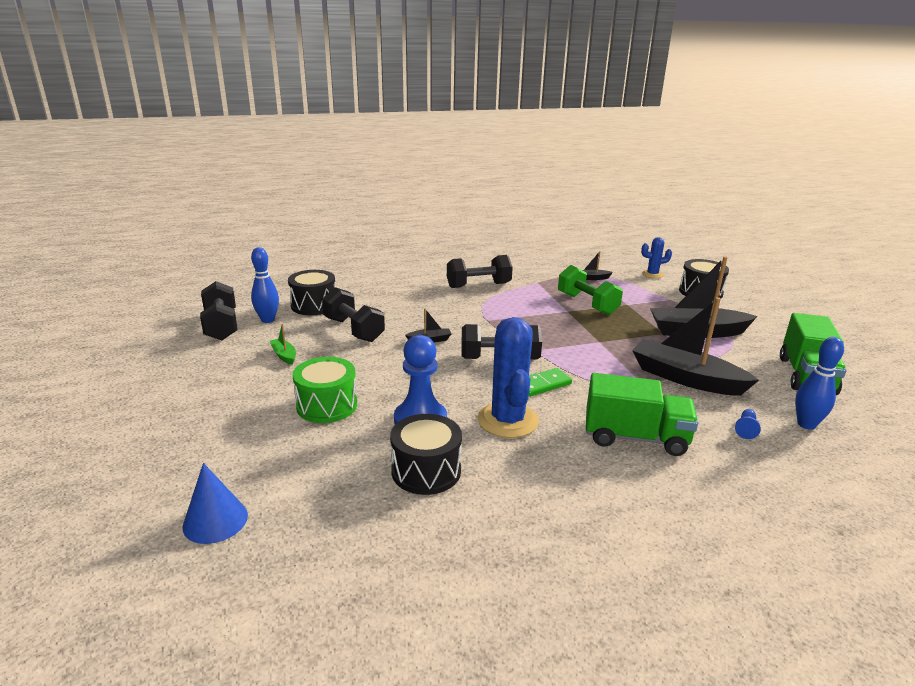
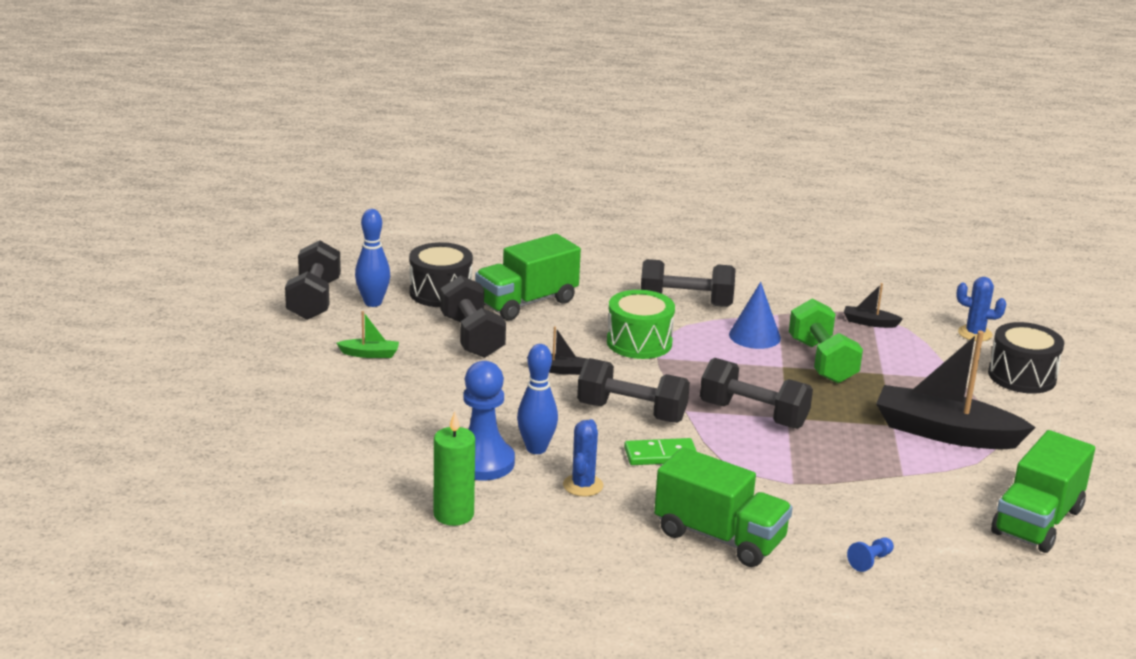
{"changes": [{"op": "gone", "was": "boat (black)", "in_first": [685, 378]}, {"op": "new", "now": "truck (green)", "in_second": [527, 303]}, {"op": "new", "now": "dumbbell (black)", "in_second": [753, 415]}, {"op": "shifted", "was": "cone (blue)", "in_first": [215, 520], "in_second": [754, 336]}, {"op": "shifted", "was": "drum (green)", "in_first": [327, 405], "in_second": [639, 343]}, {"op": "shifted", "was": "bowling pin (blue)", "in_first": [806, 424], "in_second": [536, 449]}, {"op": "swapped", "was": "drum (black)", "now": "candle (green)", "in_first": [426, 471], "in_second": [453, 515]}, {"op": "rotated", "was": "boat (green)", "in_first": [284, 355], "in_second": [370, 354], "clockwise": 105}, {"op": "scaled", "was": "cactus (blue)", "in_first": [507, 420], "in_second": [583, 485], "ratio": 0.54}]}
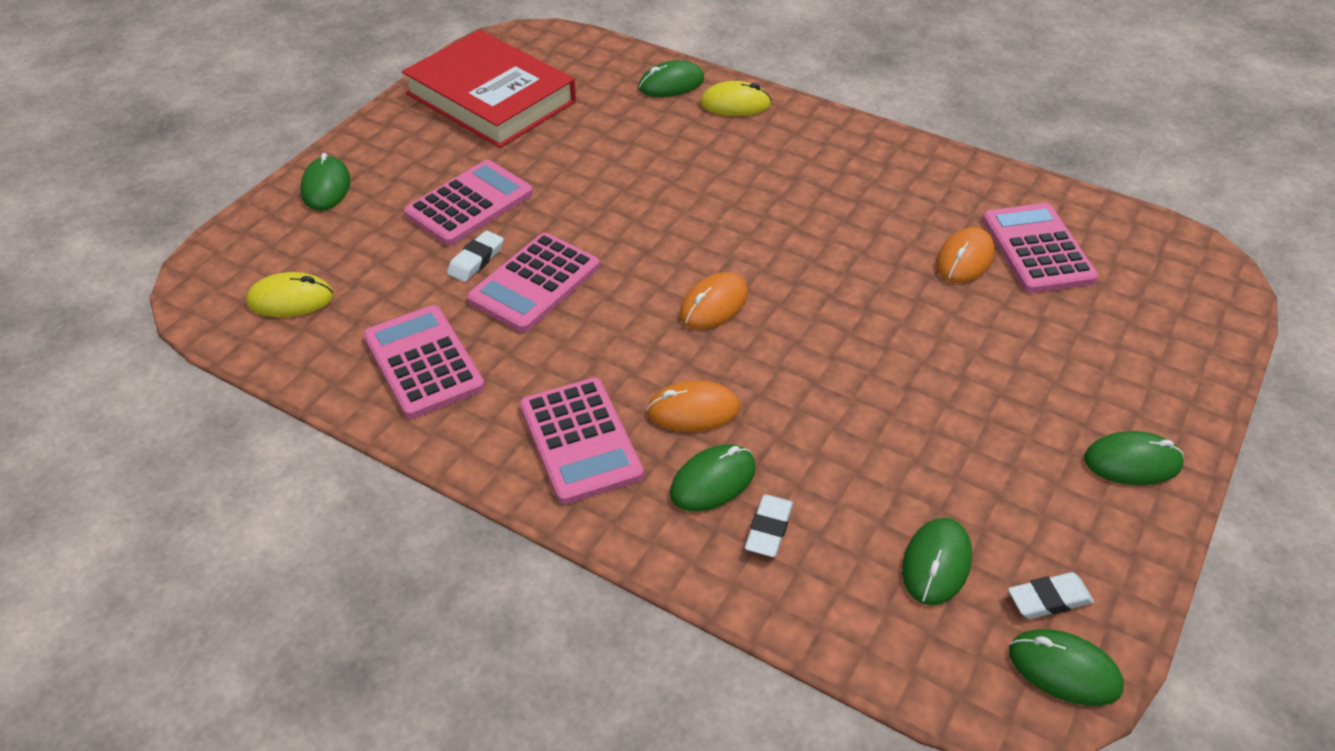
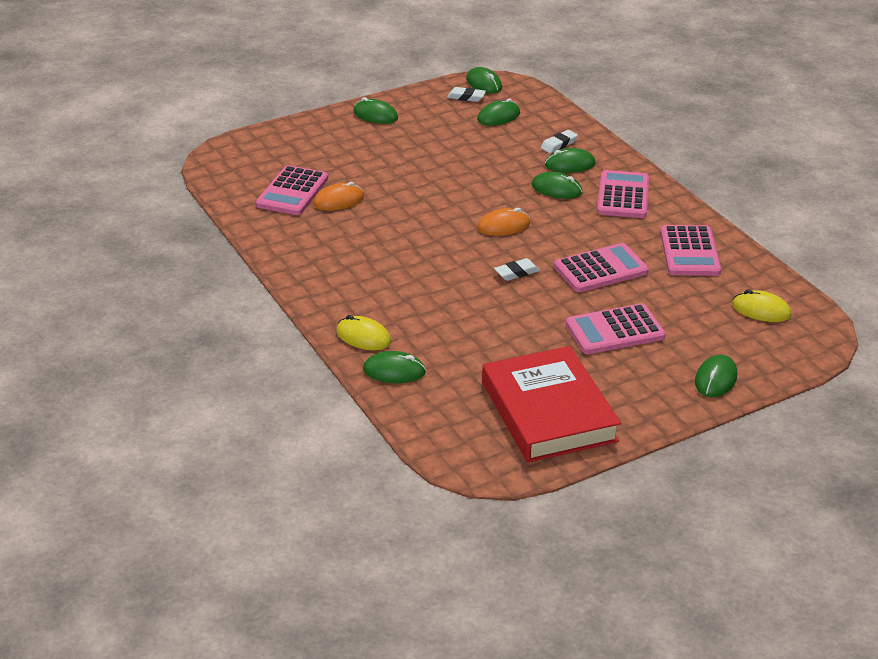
{"changes": [{"op": "shifted", "was": "eraser (white)", "in_first": [476, 260], "in_second": [516, 272]}, {"op": "repainted", "was": "mouse (orange)", "now": "mouse (green)", "in_first": [693, 410], "in_second": [556, 189]}]}
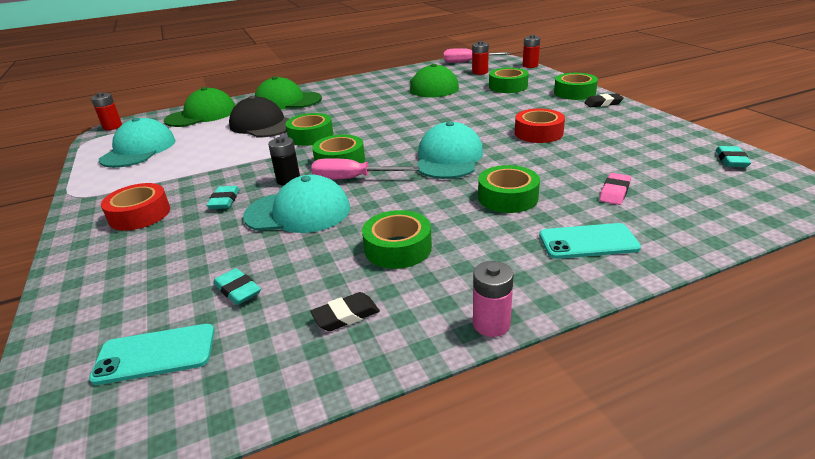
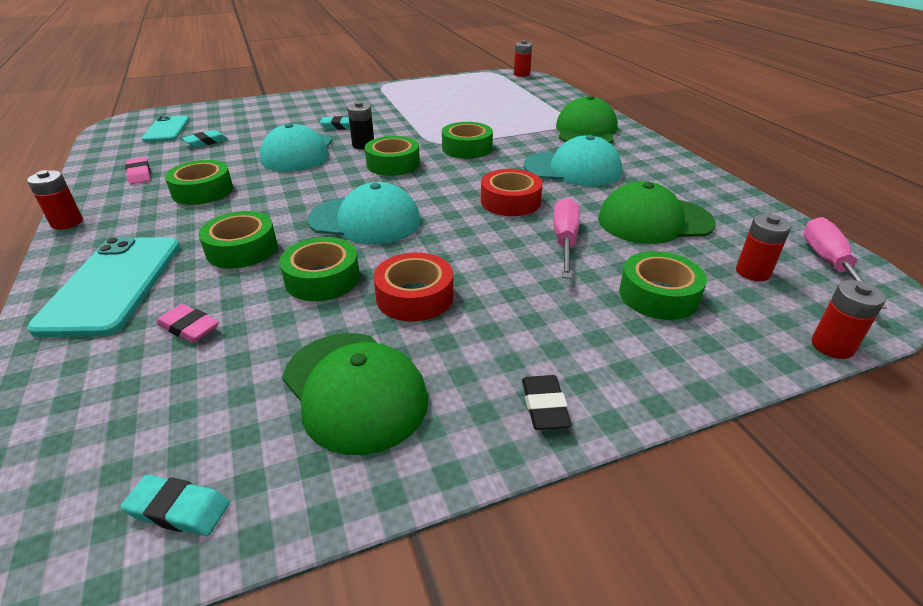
{"changes": [{"op": "gone", "was": "cap (black)", "in_first": [262, 125]}, {"op": "shifted", "was": "cap (turquoise)", "in_first": [139, 150], "in_second": [572, 169]}, {"op": "shifted", "was": "tape (red)", "in_first": [140, 214], "in_second": [510, 201]}, {"op": "shifted", "was": "cap (green)", "in_first": [201, 115], "in_second": [354, 390]}, {"op": "shifted", "was": "screwdriver (pink)", "in_first": [353, 179], "in_second": [564, 241]}, {"op": "shifted", "was": "tape (green)", "in_first": [574, 93], "in_second": [322, 278]}, {"op": "repainted", "was": "eraser (black)", "now": "eraser (pink)", "in_first": [346, 315], "in_second": [139, 174]}, {"op": "repainted", "was": "battery (pink)", "now": "battery (red)", "in_first": [491, 324], "in_second": [67, 222]}, {"op": "scaled", "was": "phone (turquoise)", "in_first": [588, 242], "in_second": [113, 285], "ratio": 1.61}]}
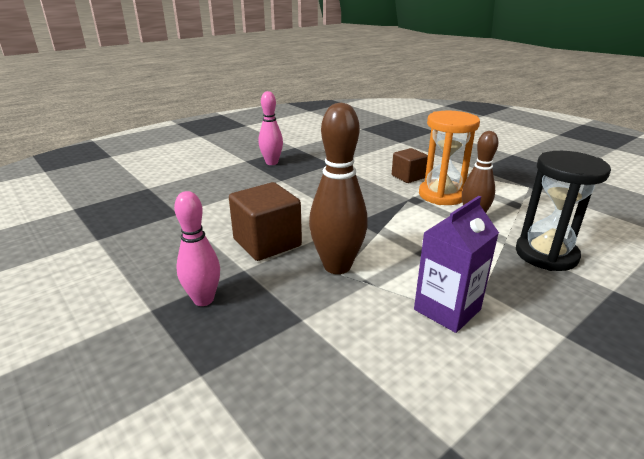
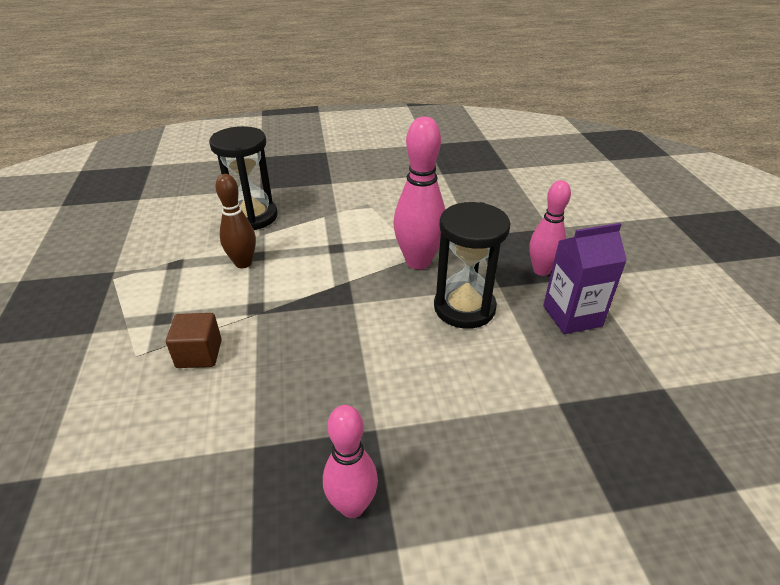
{"changes": [{"op": "gone", "was": "hourglass (orange)", "in_first": [442, 195]}, {"op": "shifted", "was": "carton (purple)", "in_first": [447, 309], "in_second": [572, 316]}, {"op": "swapped", "was": "cube (brown)", "now": "hourglass (black)", "in_first": [267, 243], "in_second": [464, 308]}, {"op": "repainted", "was": "bowling pin (brown)", "now": "bowling pin (pink)", "in_first": [337, 266], "in_second": [418, 262]}]}
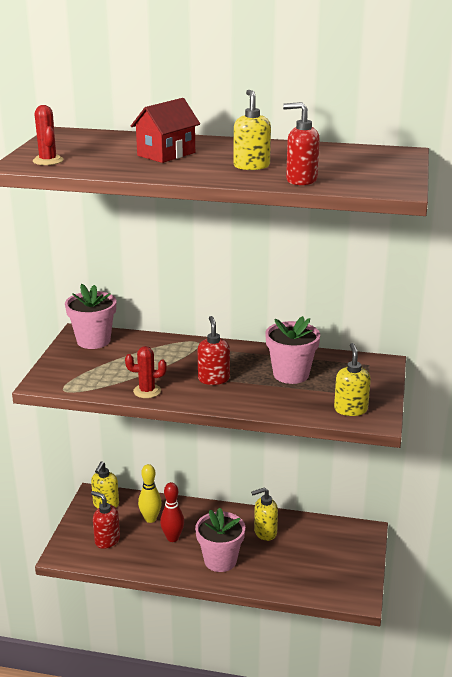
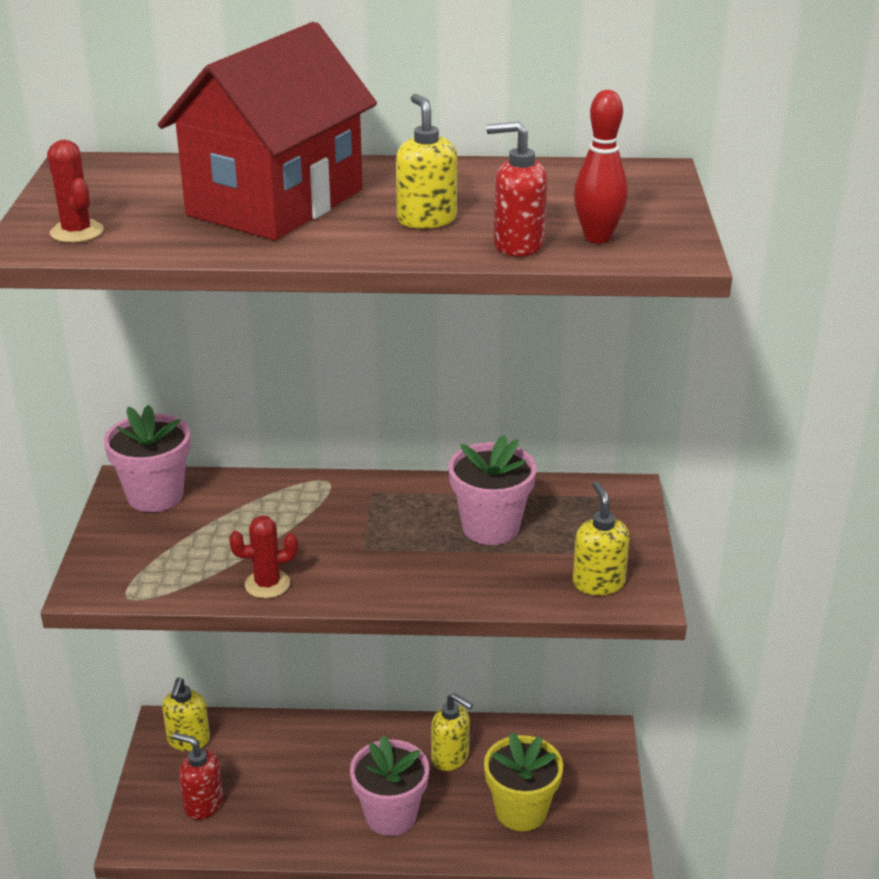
{"changes": [{"op": "gone", "was": "bowling pin (yellow)", "in_first": [150, 519]}, {"op": "gone", "was": "soap dispenser (red)", "in_first": [213, 379]}, {"op": "new", "now": "flower pot (yellow)", "in_second": [521, 811]}, {"op": "shifted", "was": "bowling pin (red)", "in_first": [172, 538], "in_second": [597, 238]}, {"op": "rotated", "was": "soap dispenser (yellow)", "in_first": [265, 532], "in_second": [450, 757], "clockwise": -120}, {"op": "scaled", "was": "house (red)", "in_first": [166, 154], "in_second": [275, 202], "ratio": 1.85}]}
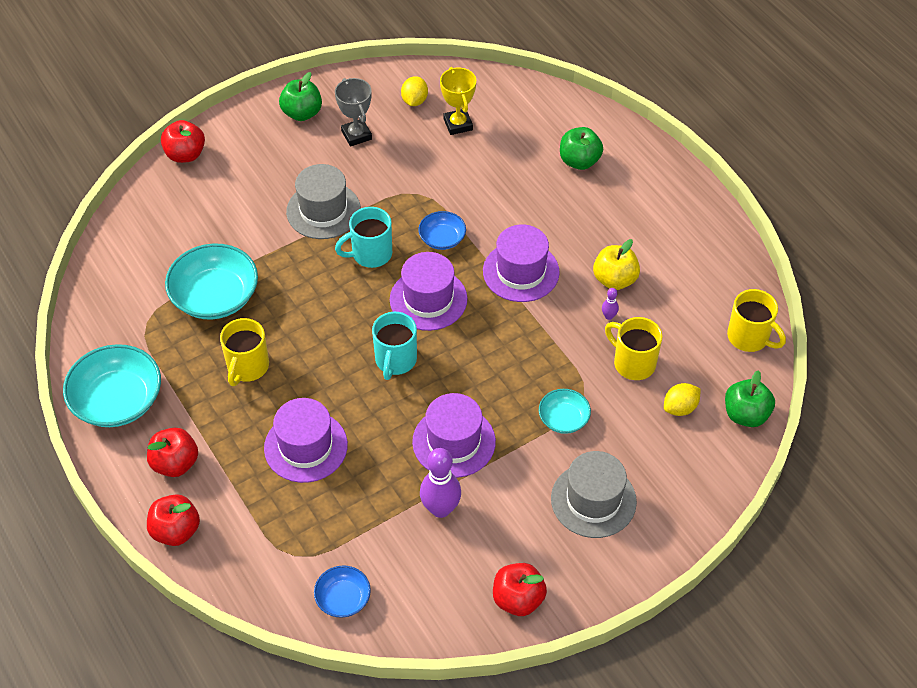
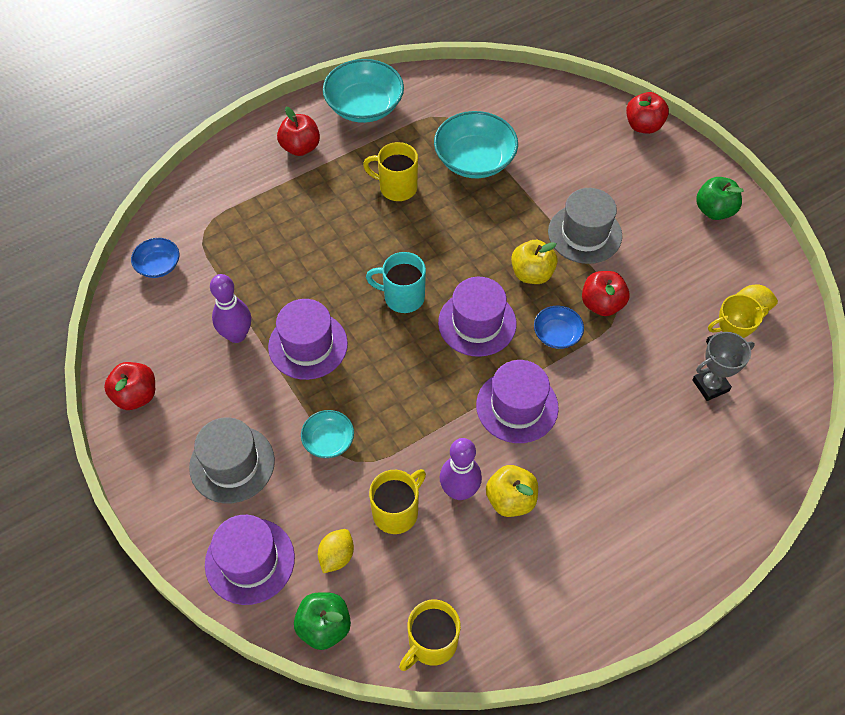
{"changes": [{"op": "gone", "was": "apple (green)", "in_first": [579, 161]}, {"op": "shifted", "was": "apple (red)", "in_first": [176, 531], "in_second": [602, 304]}, {"op": "shifted", "was": "hat (purple)", "in_first": [306, 446], "in_second": [250, 561]}, {"op": "shifted", "was": "trophy (grey)", "in_first": [356, 135], "in_second": [710, 385]}, {"op": "swapped", "was": "mug (turquoise)", "now": "apple (yellow)", "in_first": [370, 254], "in_second": [532, 274]}, {"op": "rotated", "was": "lemon (yellow)", "in_first": [680, 408], "in_second": [336, 556], "clockwise": 60}, {"op": "scaled", "was": "bowling pin (purple)", "in_first": [609, 316], "in_second": [459, 491], "ratio": 2.21}]}
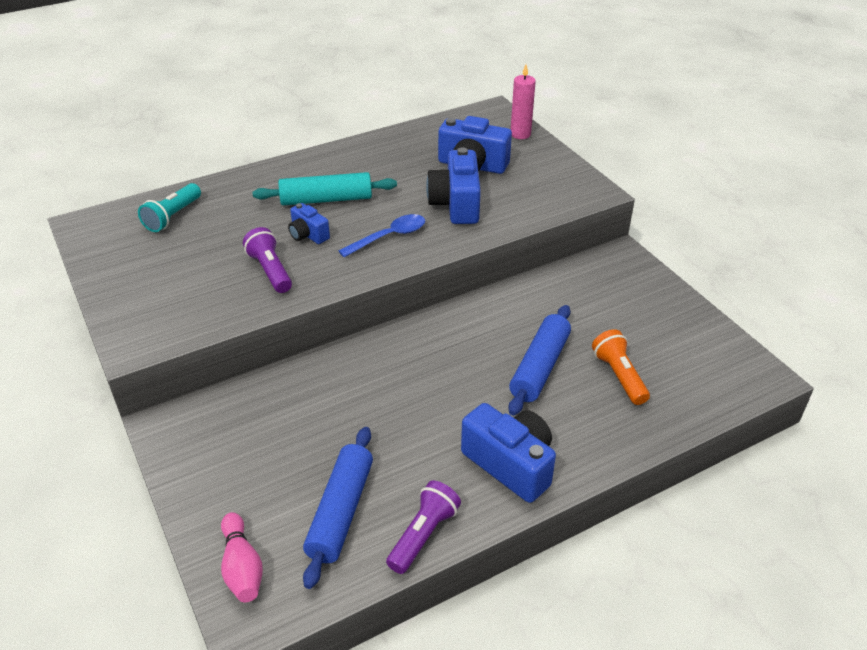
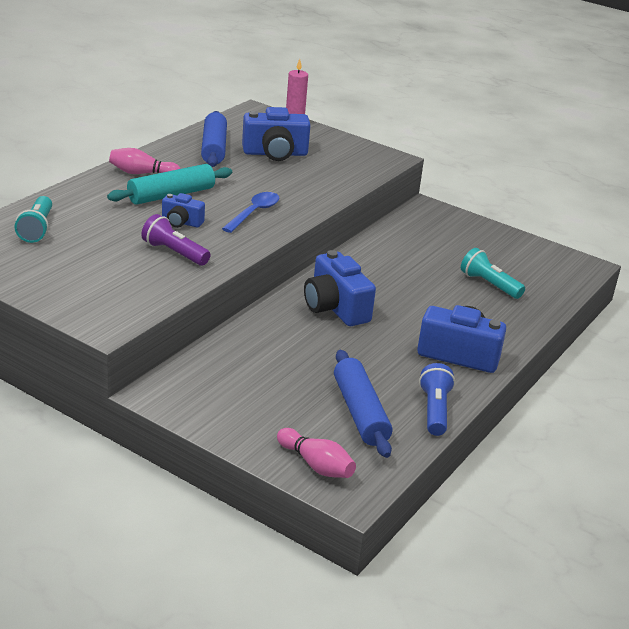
{"changes": [{"op": "new", "now": "bowling pin (pink)", "in_second": [142, 173]}, {"op": "shifted", "was": "camera (blue)", "in_first": [456, 204], "in_second": [335, 308]}, {"op": "shifted", "was": "rolling pin (blue)", "in_first": [539, 367], "in_second": [213, 148]}, {"op": "repainted", "was": "flashlight (purple)", "now": "flashlight (blue)", "in_first": [423, 535], "in_second": [434, 410]}, {"op": "repainted", "was": "flashlight (orange)", "now": "flashlight (turquoise)", "in_first": [619, 376], "in_second": [489, 284]}]}
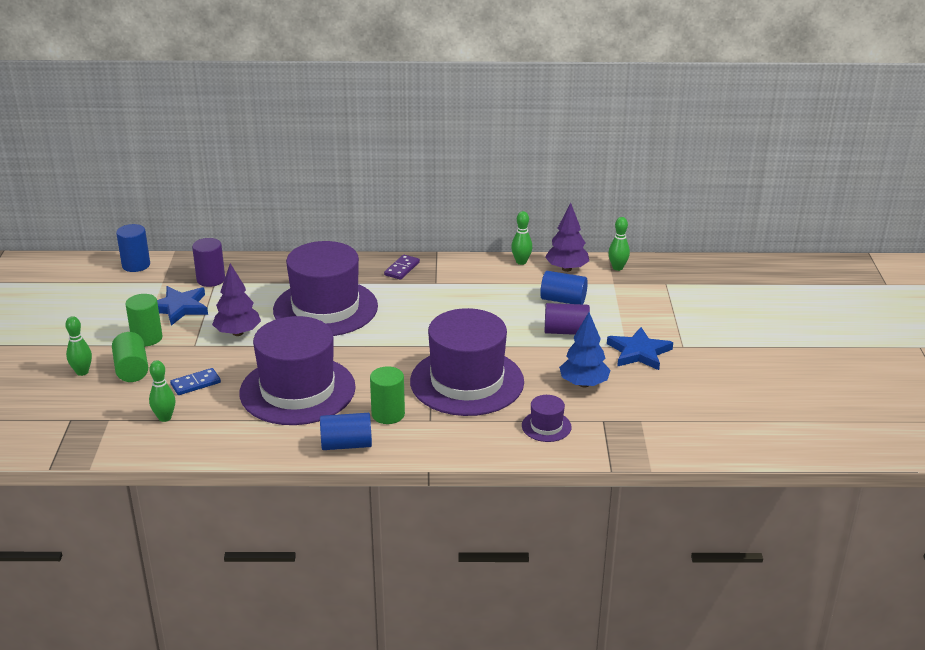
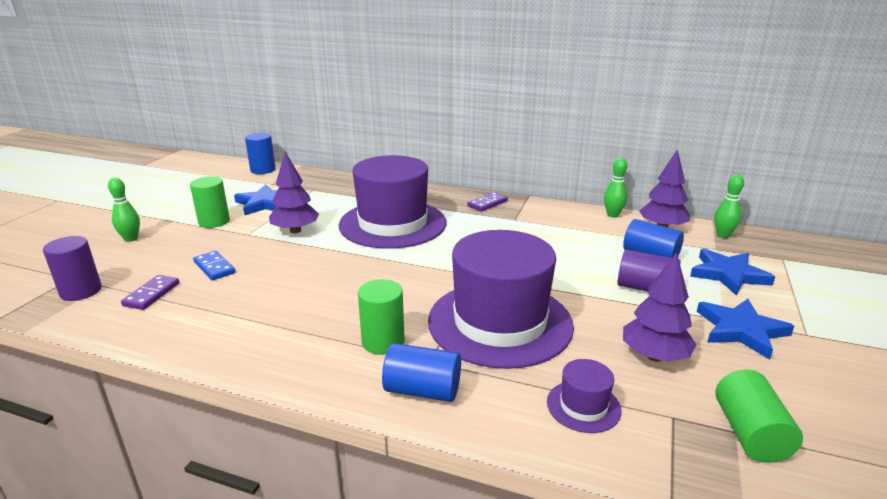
{"changes": [{"op": "gone", "was": "hat (purple)", "in_first": [297, 390]}, {"op": "new", "now": "star (blue)", "in_second": [728, 274]}, {"op": "shifted", "was": "cylinder (green)", "in_first": [132, 369], "in_second": [749, 434]}, {"op": "shifted", "was": "cylinder (purple)", "in_first": [211, 279], "in_second": [81, 291]}, {"op": "shifted", "was": "cylinder (blue)", "in_first": [346, 445], "in_second": [422, 390]}, {"op": "swapped", "was": "bowling pin (green)", "now": "domino (purple)", "in_first": [165, 418], "in_second": [152, 294]}, {"op": "repainted", "was": "tree (blue)", "now": "tree (purple)", "in_first": [583, 384], "in_second": [654, 356]}, {"op": "rotated", "was": "domino (blue)", "in_first": [195, 384], "in_second": [214, 267], "clockwise": 60}]}
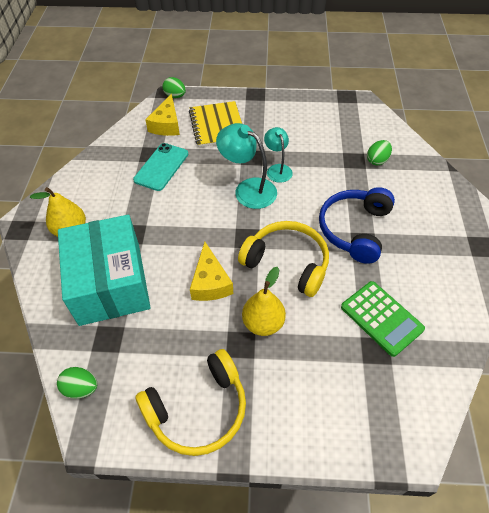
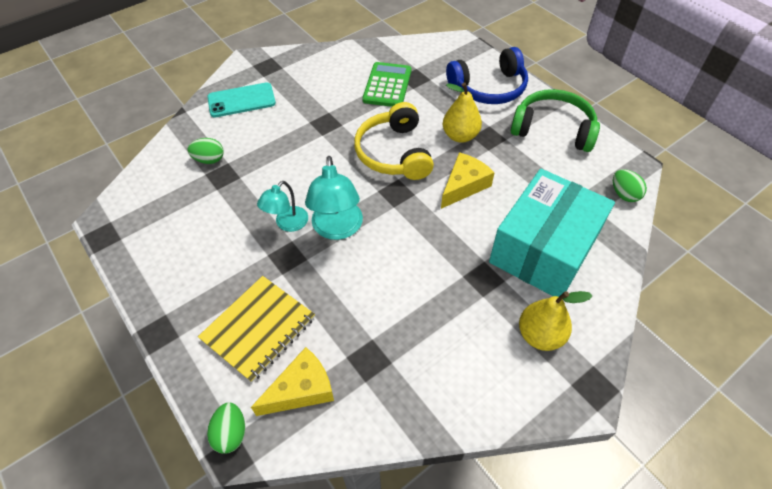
{"changes": [{"op": "shifted", "was": "phone (turquoise)", "in_first": [161, 167], "in_second": [241, 100]}, {"op": "shifted", "was": "headphones (blue)", "in_first": [354, 229], "in_second": [489, 88]}, {"op": "repainted", "was": "headphones (yellow)", "now": "headphones (green)", "in_first": [198, 409], "in_second": [553, 129]}]}
